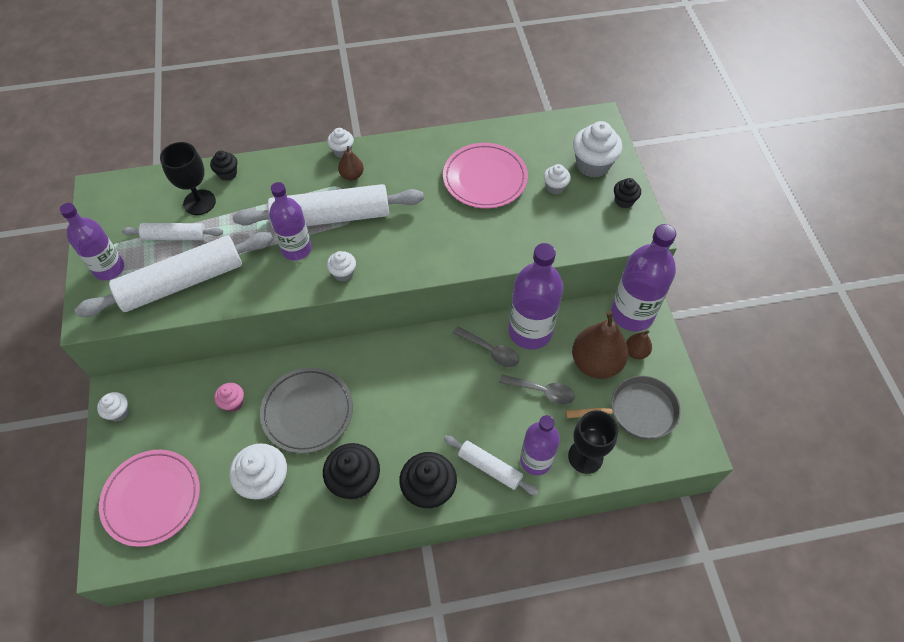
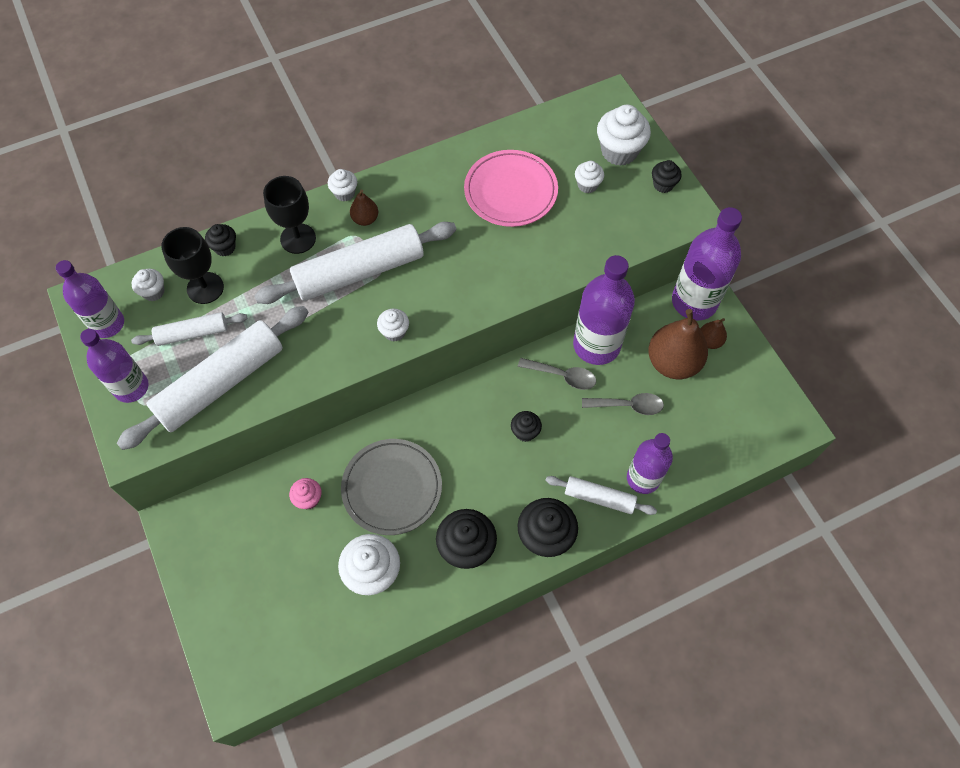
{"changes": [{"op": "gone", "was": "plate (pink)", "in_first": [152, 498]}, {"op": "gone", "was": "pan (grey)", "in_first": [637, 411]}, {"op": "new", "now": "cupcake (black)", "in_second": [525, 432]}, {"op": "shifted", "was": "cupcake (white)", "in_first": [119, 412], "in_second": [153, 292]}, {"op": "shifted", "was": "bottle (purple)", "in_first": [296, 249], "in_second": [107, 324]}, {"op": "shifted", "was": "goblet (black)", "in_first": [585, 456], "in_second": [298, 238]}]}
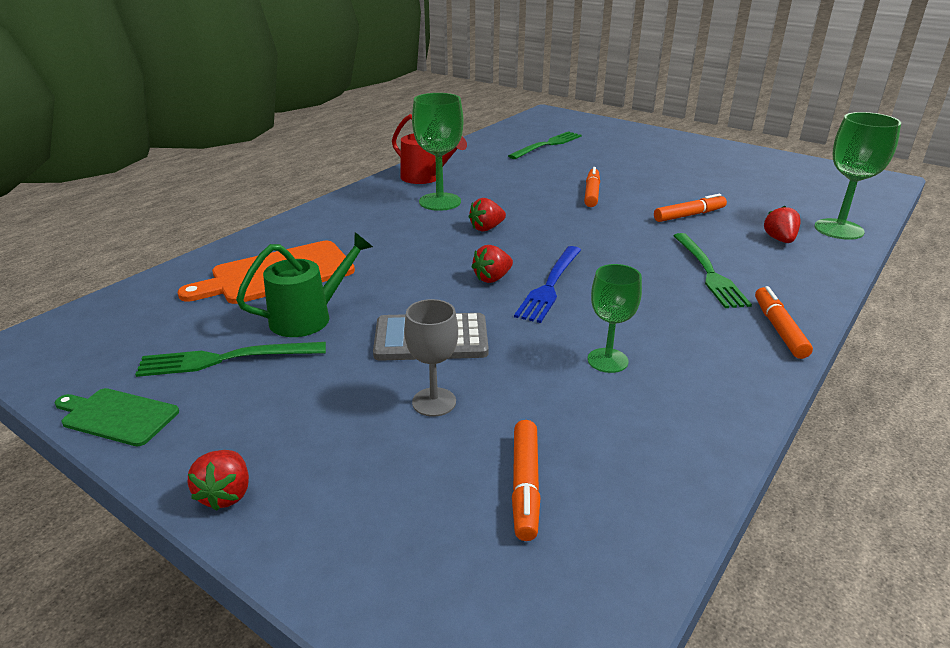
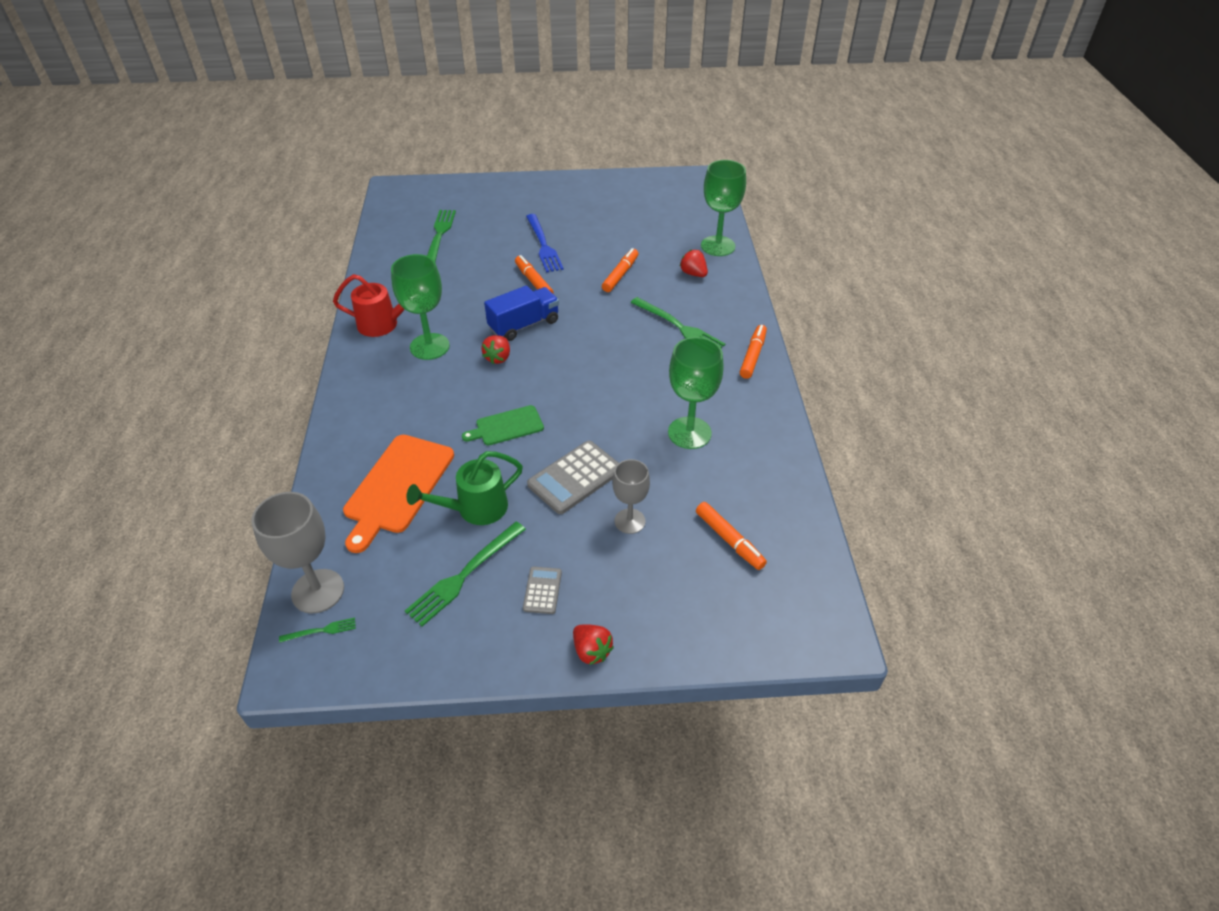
{"changes": [{"op": "gone", "was": "strawberry (red)", "in_first": [492, 278]}, {"op": "new", "now": "goblet (grey)", "in_second": [318, 591]}, {"op": "new", "now": "fork (green)", "in_second": [321, 630]}, {"op": "new", "now": "truck (blue)", "in_second": [524, 325]}, {"op": "new", "now": "calculator (grey)", "in_second": [542, 590]}, {"op": "shifted", "was": "cutting board (green)", "in_first": [117, 416], "in_second": [506, 426]}, {"op": "shifted", "was": "fork (blue)", "in_first": [550, 285], "in_second": [543, 245]}, {"op": "rotated", "was": "watering can (green)", "in_first": [309, 317], "in_second": [475, 509], "clockwise": -135}, {"op": "rotated", "was": "marker (orange)", "in_first": [779, 329], "in_second": [752, 356], "clockwise": 60}, {"op": "scaled", "was": "goblet (green)", "in_first": [607, 360], "in_second": [689, 433], "ratio": 1.54}]}
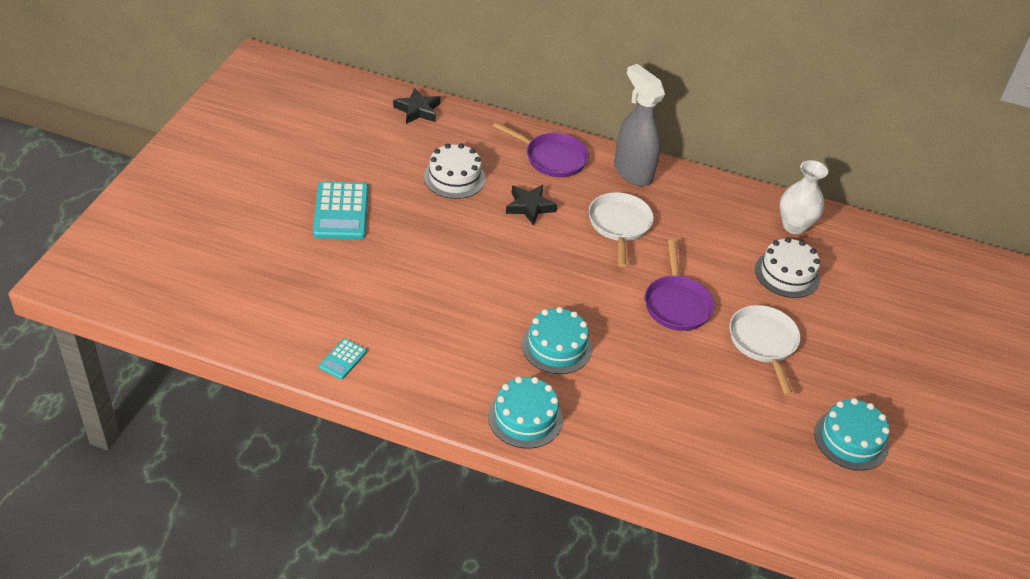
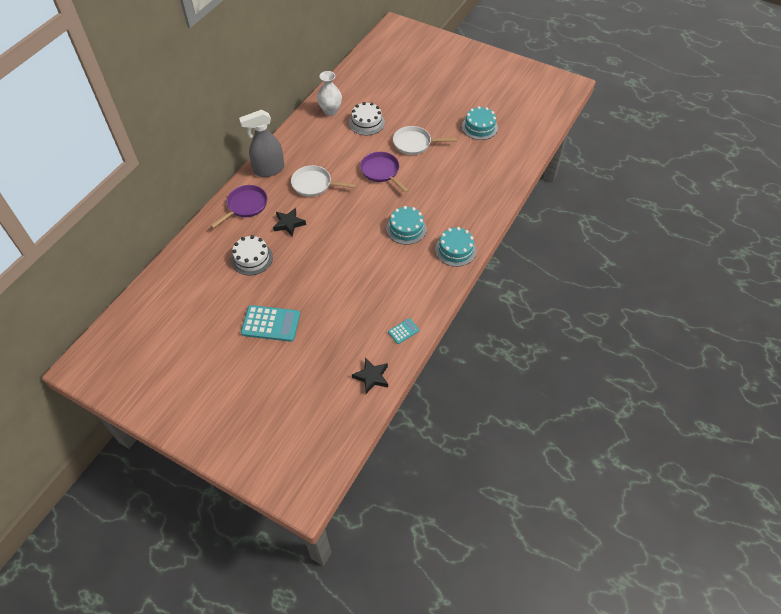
{"changes": [{"op": "shifted", "was": "star (black)", "in_first": [417, 110], "in_second": [371, 377]}, {"op": "rotated", "was": "calculator (turquoise)", "in_first": [343, 359], "in_second": [403, 331], "clockwise": -75}, {"op": "rotated", "was": "pan (purple)", "in_first": [676, 304], "in_second": [381, 172], "clockwise": -135}]}
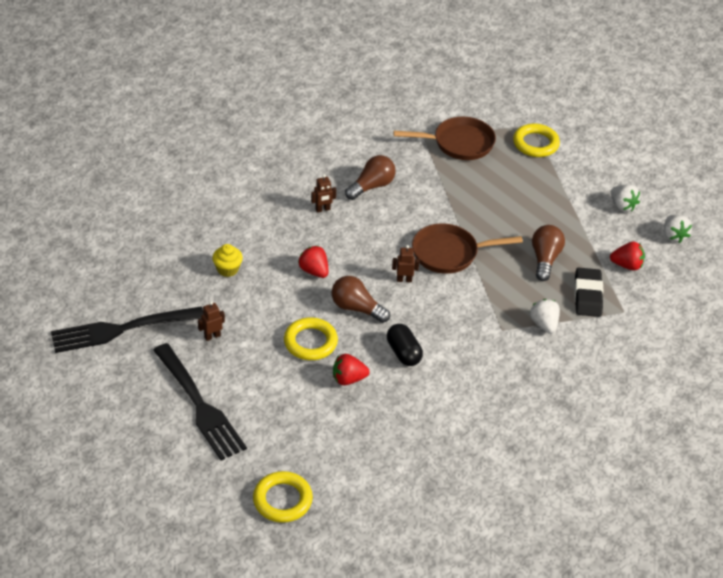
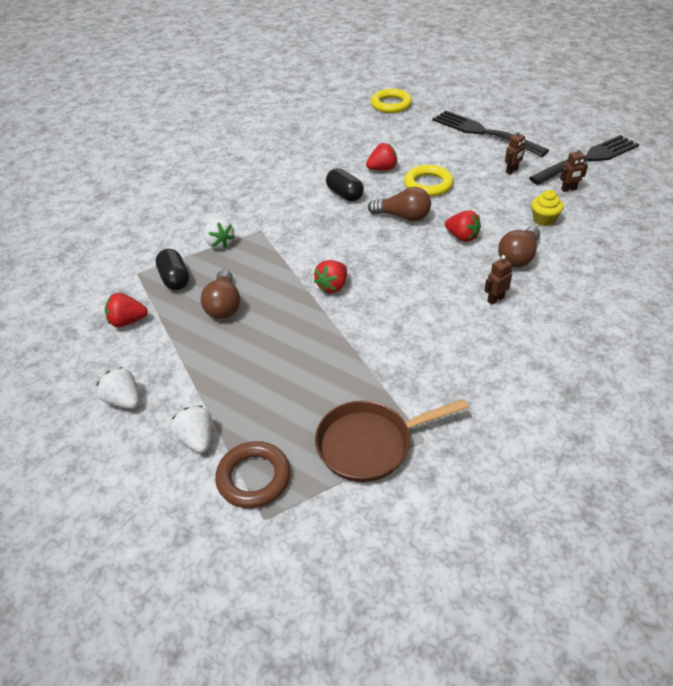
{"changes": [{"op": "shifted", "was": "light bulb (brown)", "in_first": [371, 186], "in_second": [518, 257]}, {"op": "shifted", "was": "robot (brown)", "in_first": [404, 280], "in_second": [569, 189]}, {"op": "shifted", "was": "strawberry (white)", "in_first": [673, 236], "in_second": [197, 439]}, {"op": "swapped", "was": "pan (brown)", "now": "strawberry (red)", "in_first": [449, 253], "in_second": [332, 286]}, {"op": "swapped", "was": "eraser (black)", "now": "capsule (black)", "in_first": [588, 295], "in_second": [175, 279]}, {"op": "repainted", "was": "ring (yellow)", "now": "ring (brown)", "in_first": [535, 144], "in_second": [254, 478]}]}
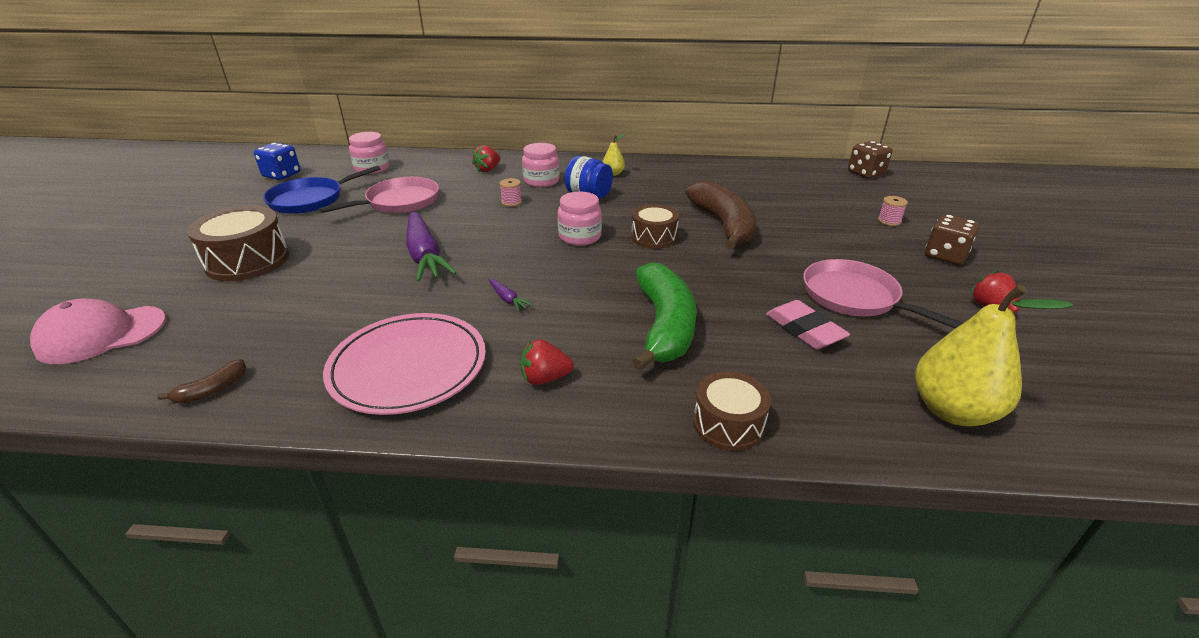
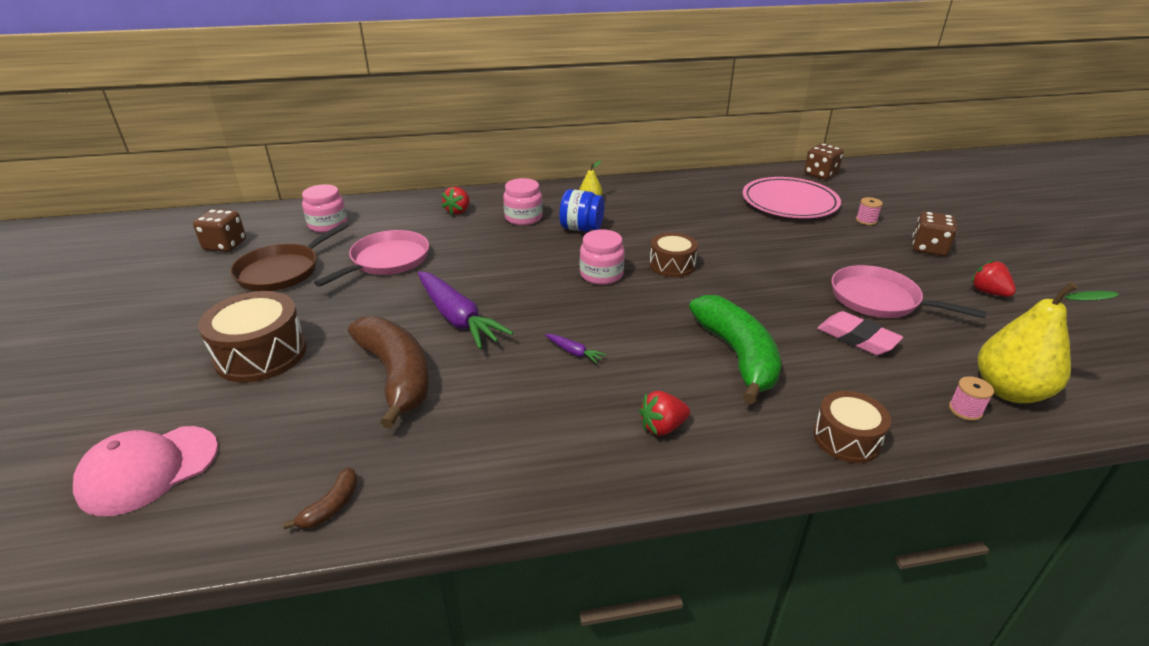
{"changes": [{"op": "shifted", "was": "plate (pink)", "in_first": [408, 367], "in_second": [789, 202]}, {"op": "shifted", "was": "spool (pink)", "in_first": [511, 202], "in_second": [965, 410]}, {"op": "shifted", "was": "banana (brown)", "in_first": [723, 225], "in_second": [396, 376]}, {"op": "repainted", "was": "dice (blue)", "now": "dice (brown)", "in_first": [282, 175], "in_second": [225, 245]}, {"op": "repainted", "was": "pan (blue)", "now": "pan (brown)", "in_first": [310, 200], "in_second": [282, 271]}]}
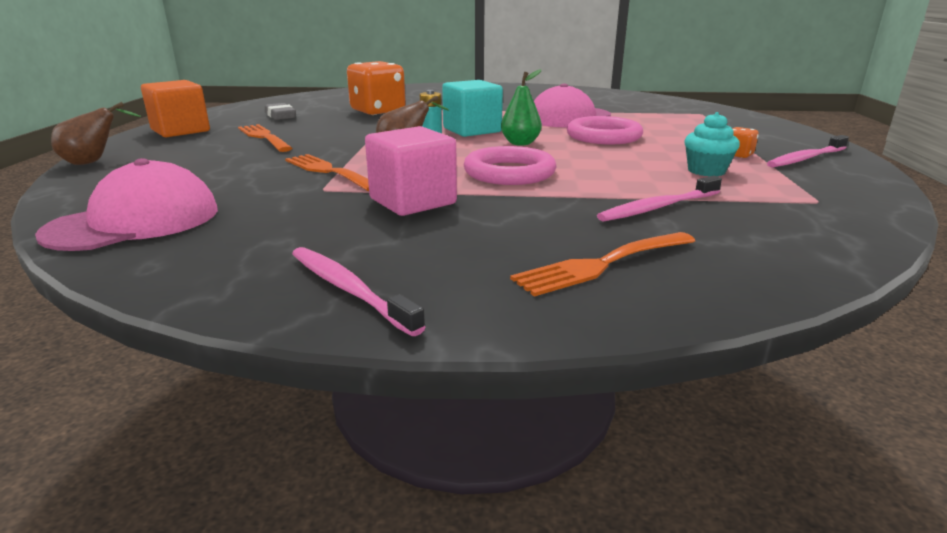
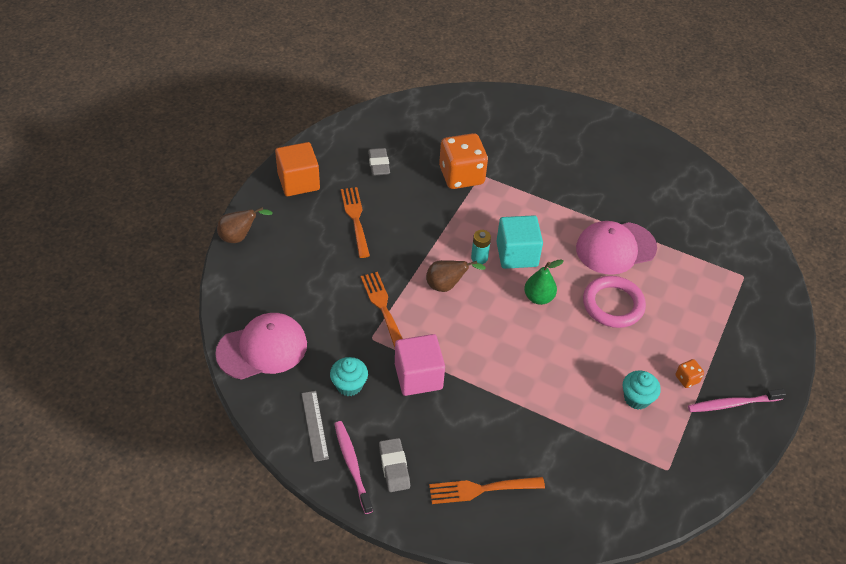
{"changes": [{"op": "gone", "was": "ring (pink)", "in_first": [509, 173]}, {"op": "gone", "was": "toothbrush (pink)", "in_first": [657, 207]}, {"op": "new", "now": "ruler (grey)", "in_second": [315, 425]}, {"op": "new", "now": "cupcake (turquoise)", "in_second": [349, 385]}, {"op": "new", "now": "eraser (grey)", "in_second": [394, 467]}]}
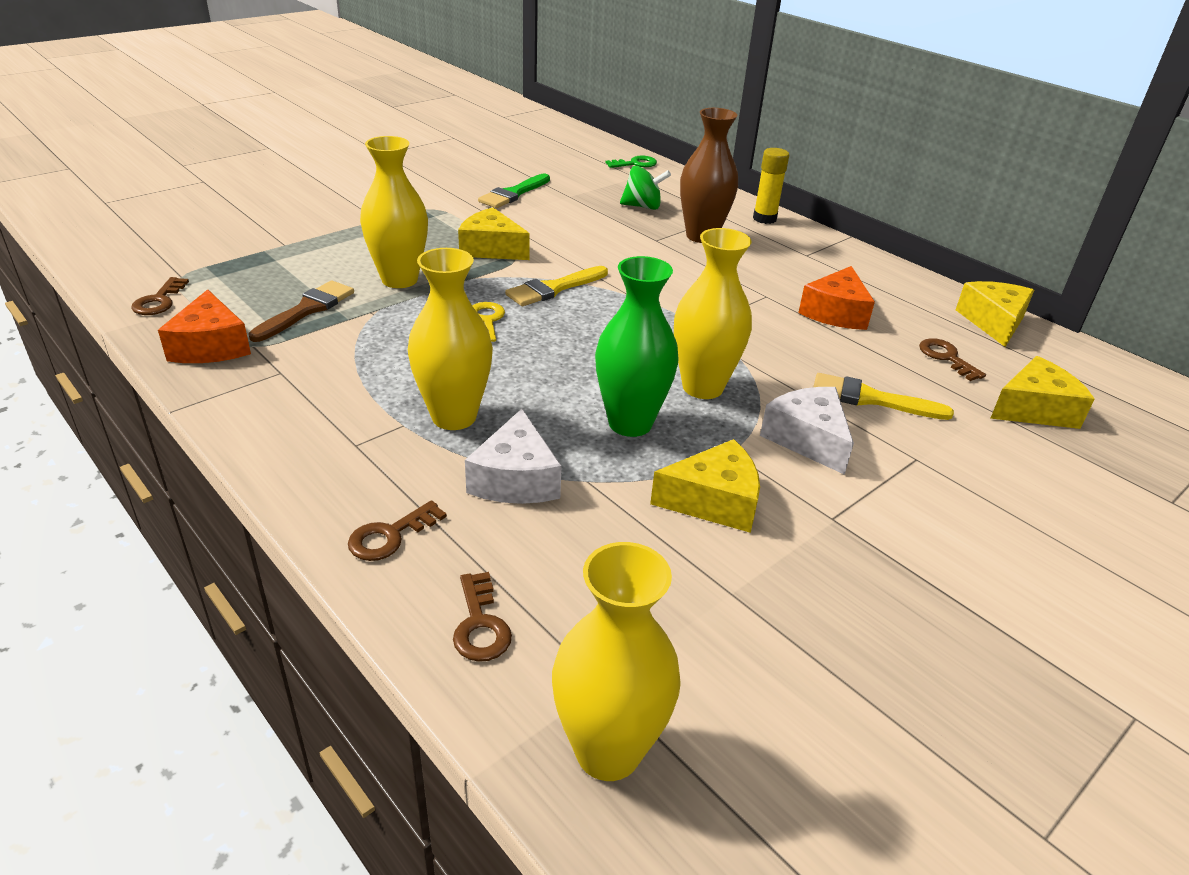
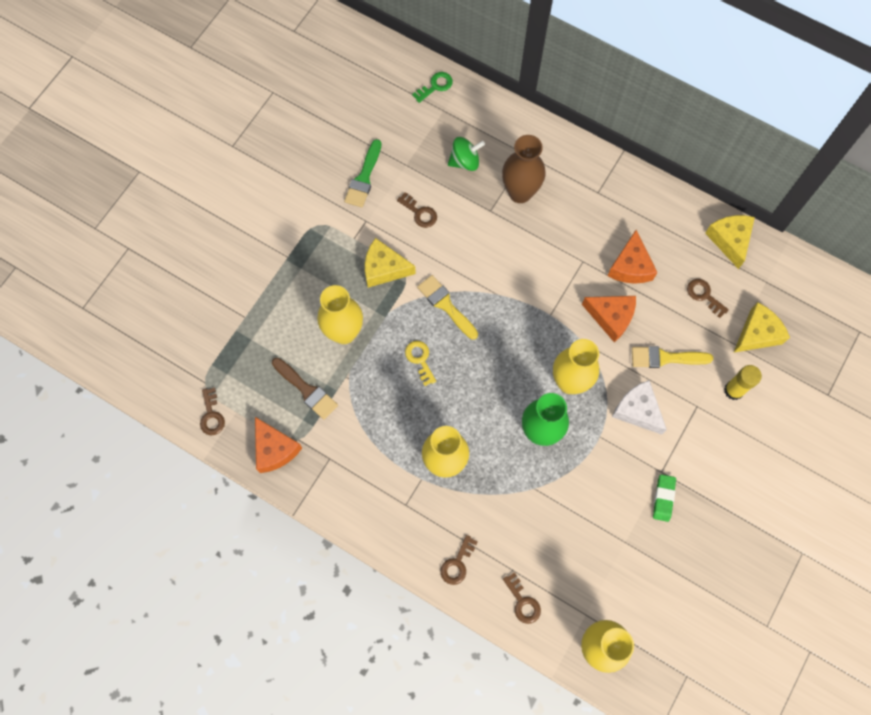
{"changes": [{"op": "gone", "was": "cheese (white)", "in_first": [516, 479]}, {"op": "gone", "was": "cheese (yellow)", "in_first": [714, 501]}, {"op": "new", "now": "key (brown)", "in_second": [419, 213]}, {"op": "new", "now": "cheese (orange)", "in_second": [611, 317]}, {"op": "new", "now": "eraser (green)", "in_second": [663, 498]}, {"op": "shifted", "was": "glue stick (yellow)", "in_first": [764, 219], "in_second": [733, 390]}, {"op": "rotated", "was": "brush (brown)", "in_first": [307, 310], "in_second": [306, 390], "clockwise": 120}, {"op": "rotated", "was": "brush (yellow)", "in_first": [553, 288], "in_second": [446, 305], "clockwise": 105}]}
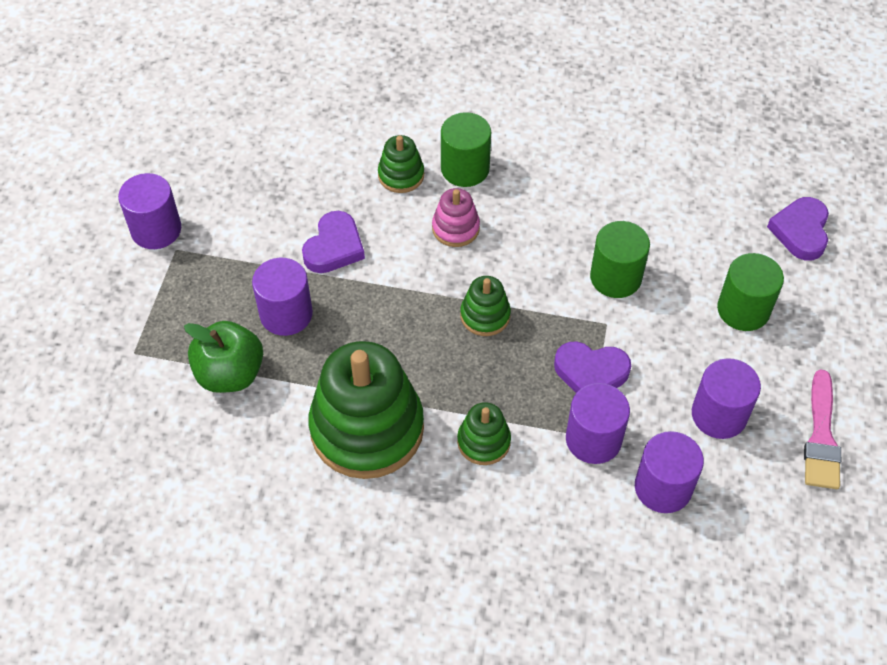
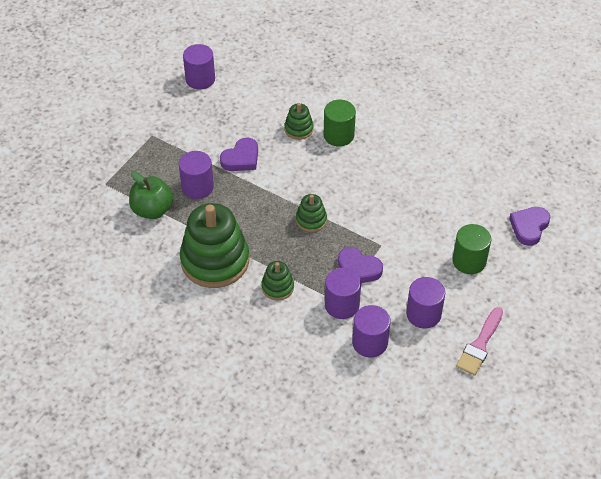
{"changes": [{"op": "gone", "was": "stacking toy (pink)", "in_first": [455, 228]}, {"op": "gone", "was": "cylinder (green)", "in_first": [615, 277]}, {"op": "shifted", "was": "cylinder (purple)", "in_first": [156, 230], "in_second": [200, 79]}]}
